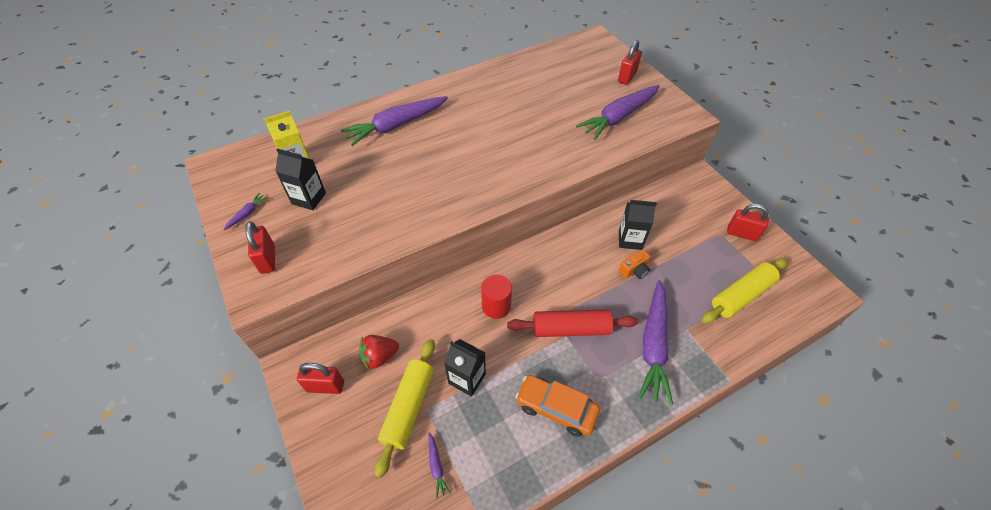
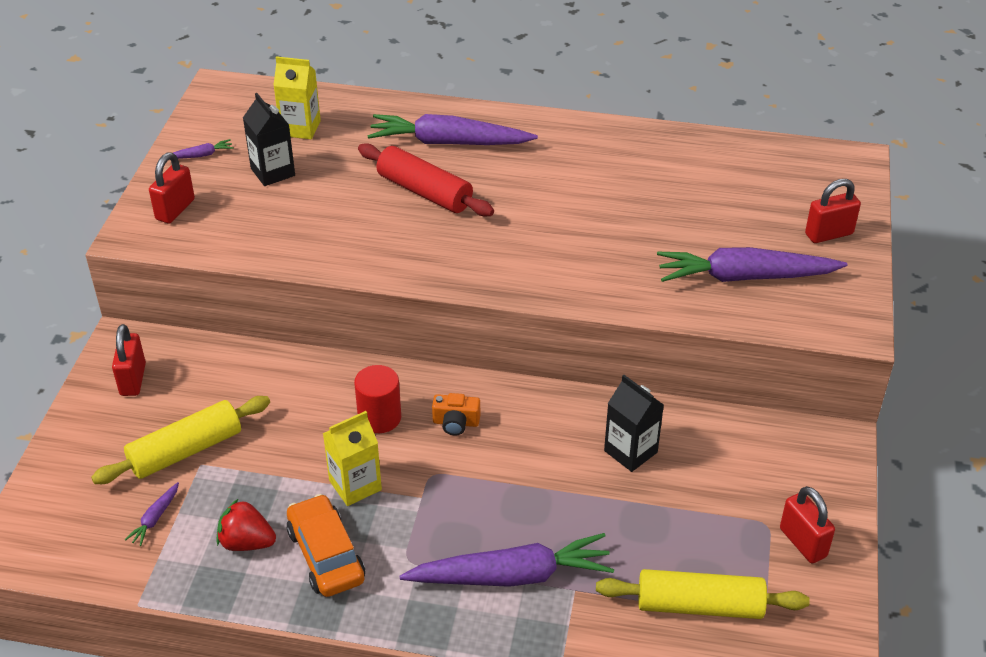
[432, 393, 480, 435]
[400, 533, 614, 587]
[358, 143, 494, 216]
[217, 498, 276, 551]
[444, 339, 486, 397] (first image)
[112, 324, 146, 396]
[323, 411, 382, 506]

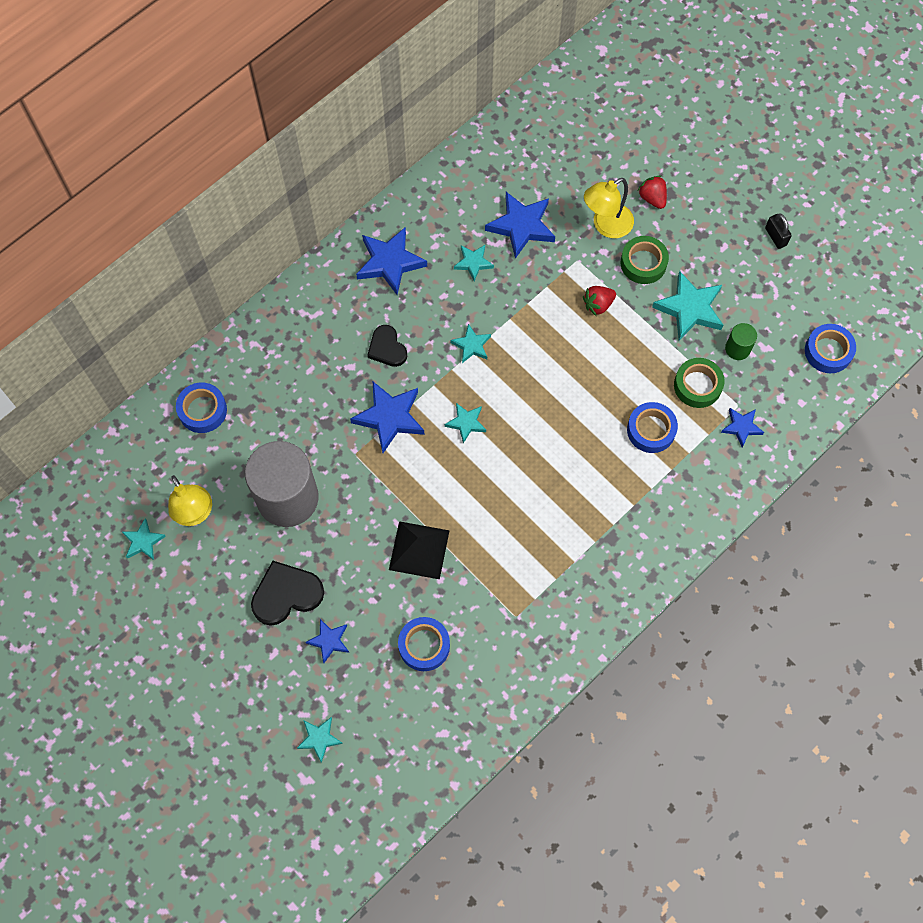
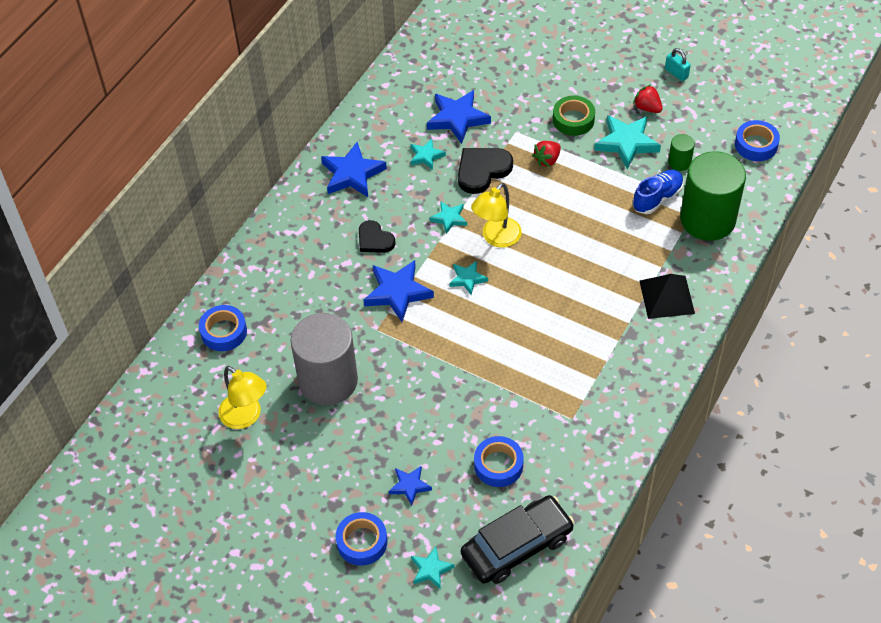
[633, 85, 663, 113]
[471, 183, 522, 248]
[665, 48, 691, 81]
[632, 170, 684, 214]
[336, 512, 387, 566]
[680, 151, 746, 241]
[122, 518, 166, 560] (first image)
[639, 274, 695, 319]
[458, 148, 513, 194]
[461, 495, 574, 584]

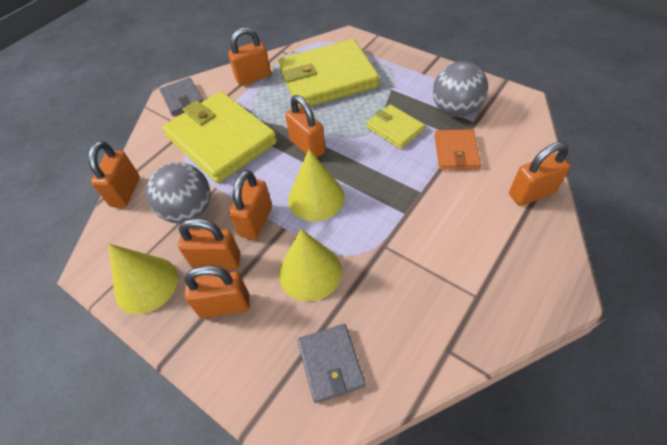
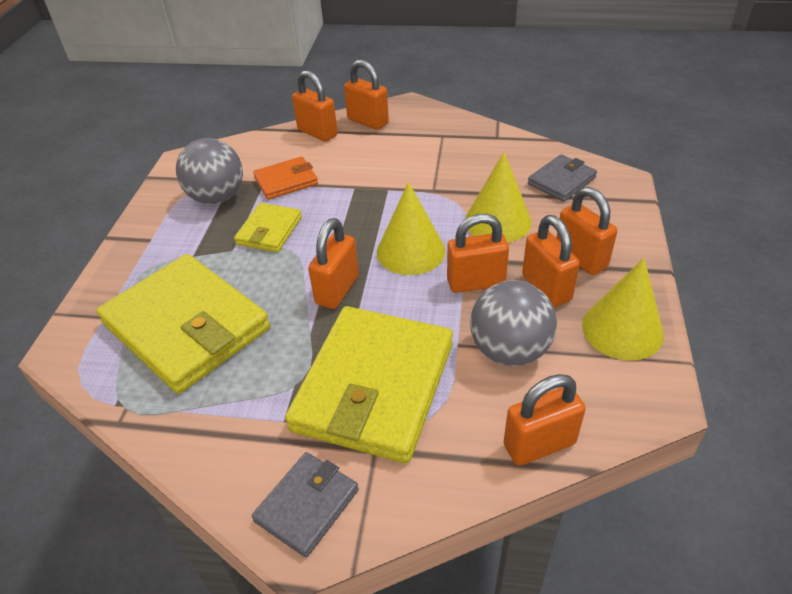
[344, 60, 389, 130]

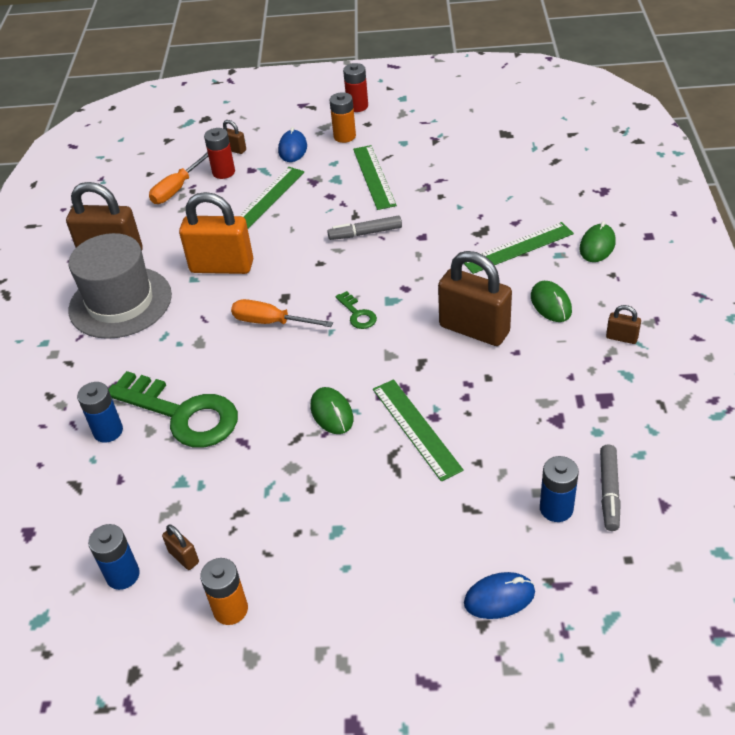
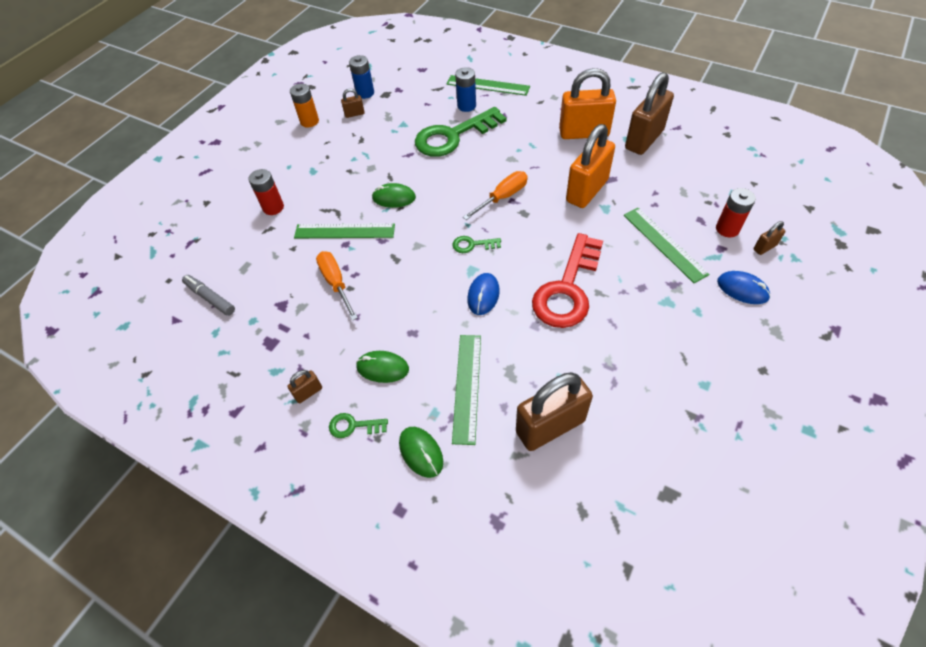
[248, 169, 284, 215]
[330, 92, 356, 143] (first image)
[447, 75, 530, 96]
[316, 251, 358, 321]
[532, 233, 603, 328]
[559, 68, 616, 139]
[516, 372, 593, 451]
[540, 456, 579, 522] (first image)
[467, 273, 500, 315]
[329, 413, 388, 438]

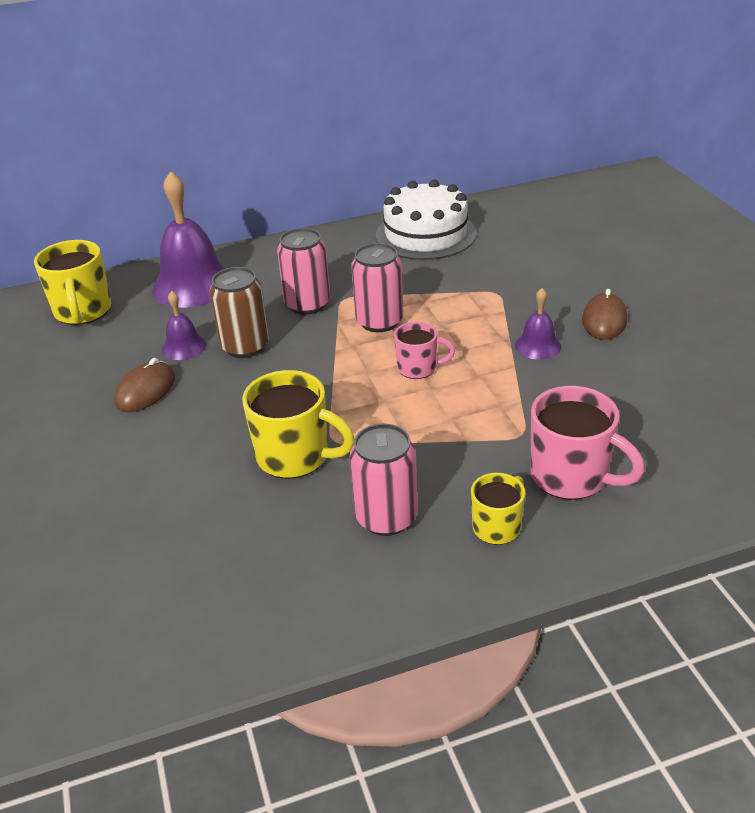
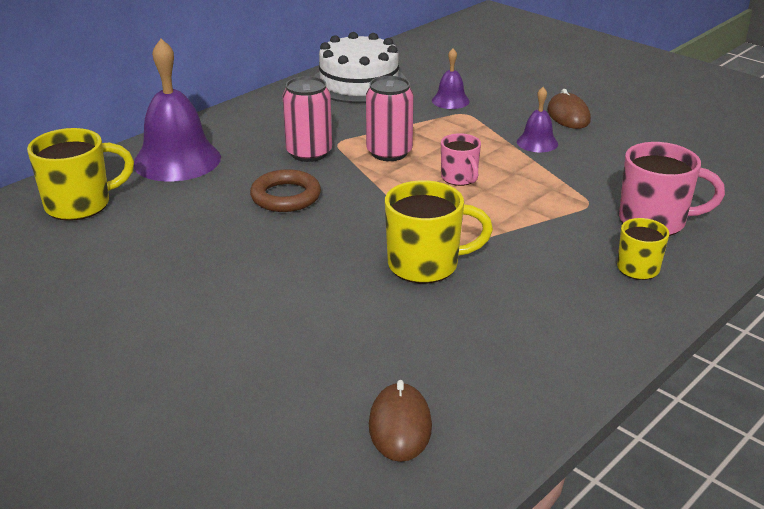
[27, 128, 134, 221]
[250, 169, 321, 212]
[432, 48, 470, 109]
[441, 133, 481, 186]
[369, 380, 432, 462]
[350, 424, 418, 536] (first image)

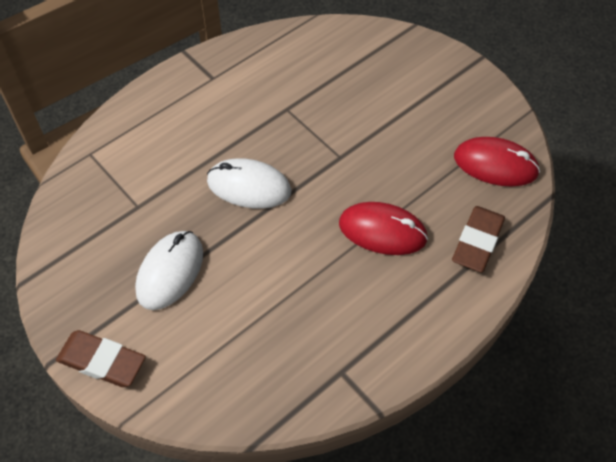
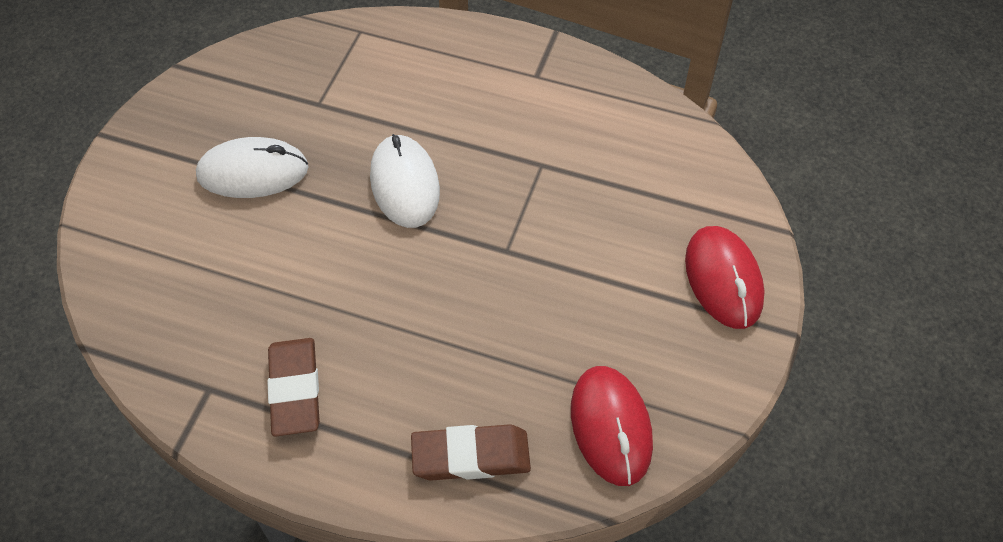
[685, 226, 765, 329]
[267, 338, 320, 437]

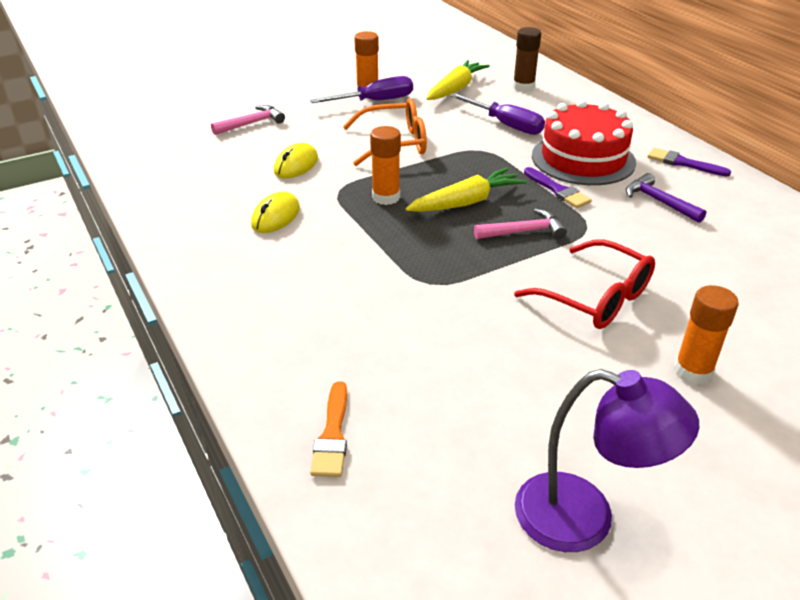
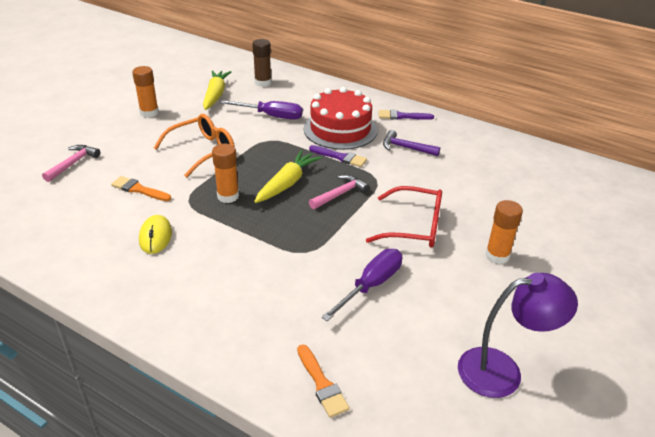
[321, 249, 402, 321]
[111, 176, 171, 201]

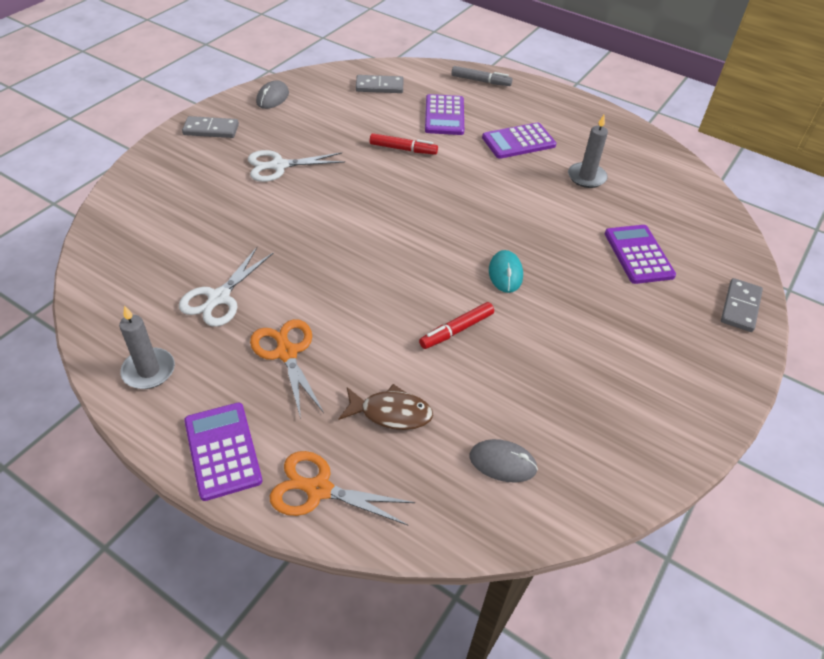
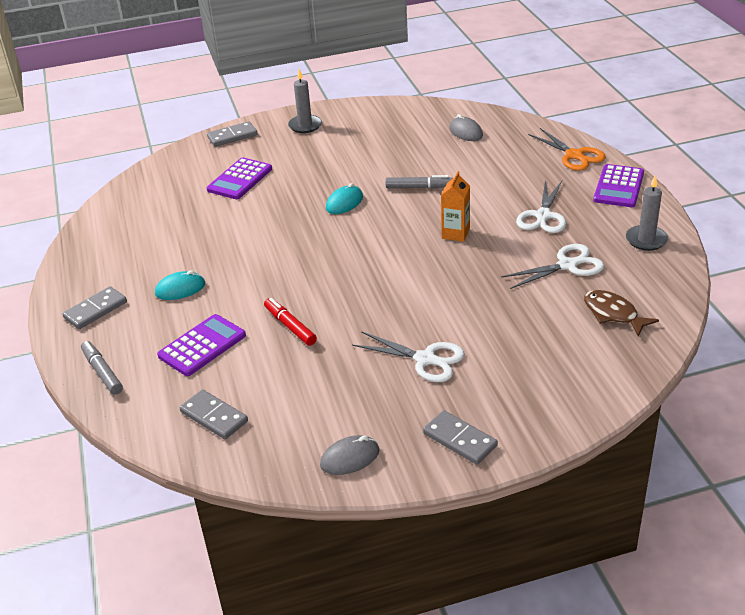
[288, 69, 322, 133]
[155, 271, 205, 300]
[385, 175, 453, 188]
[516, 180, 566, 233]
[584, 290, 659, 337]
[441, 171, 470, 242]
[62, 286, 127, 329]

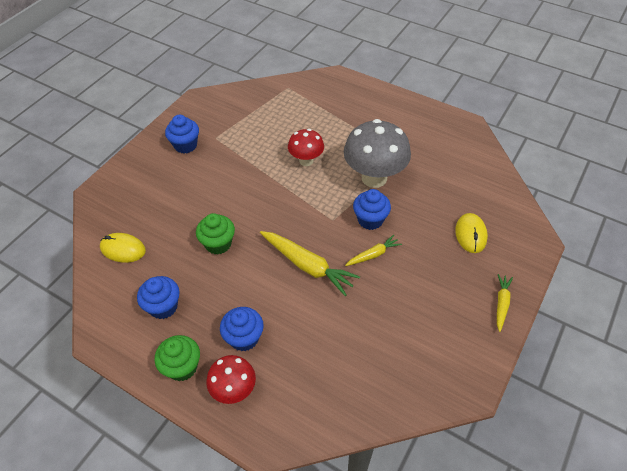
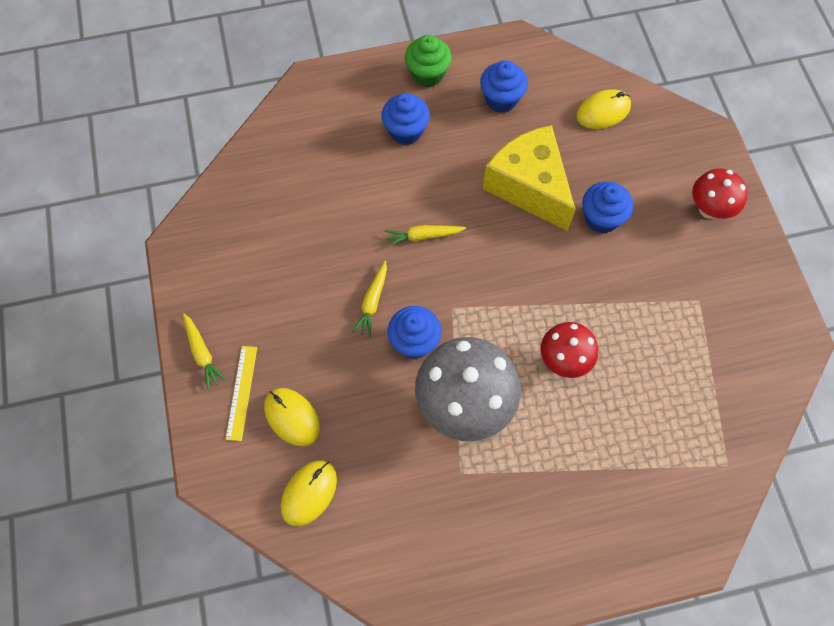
[582, 182, 633, 234]
[483, 125, 576, 231]
[385, 225, 466, 247]
[692, 169, 747, 219]
[225, 346, 257, 441]
[281, 461, 337, 526]

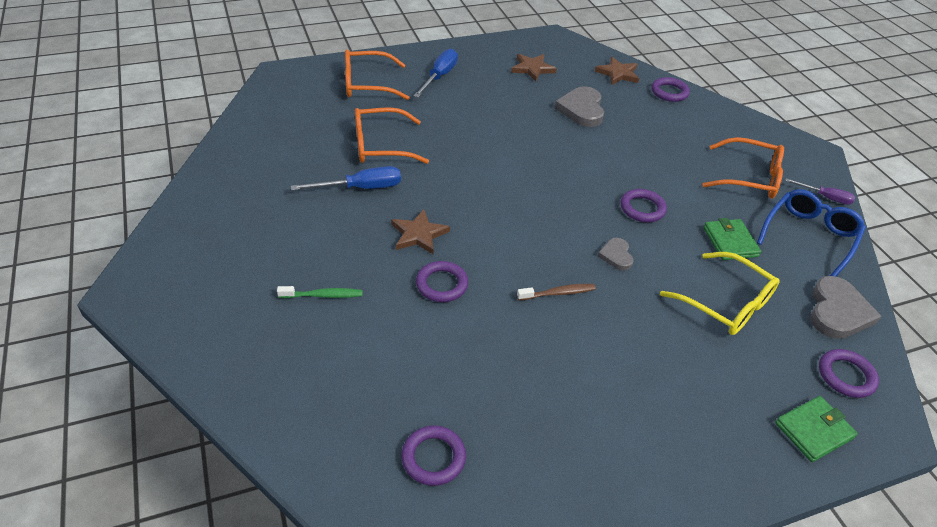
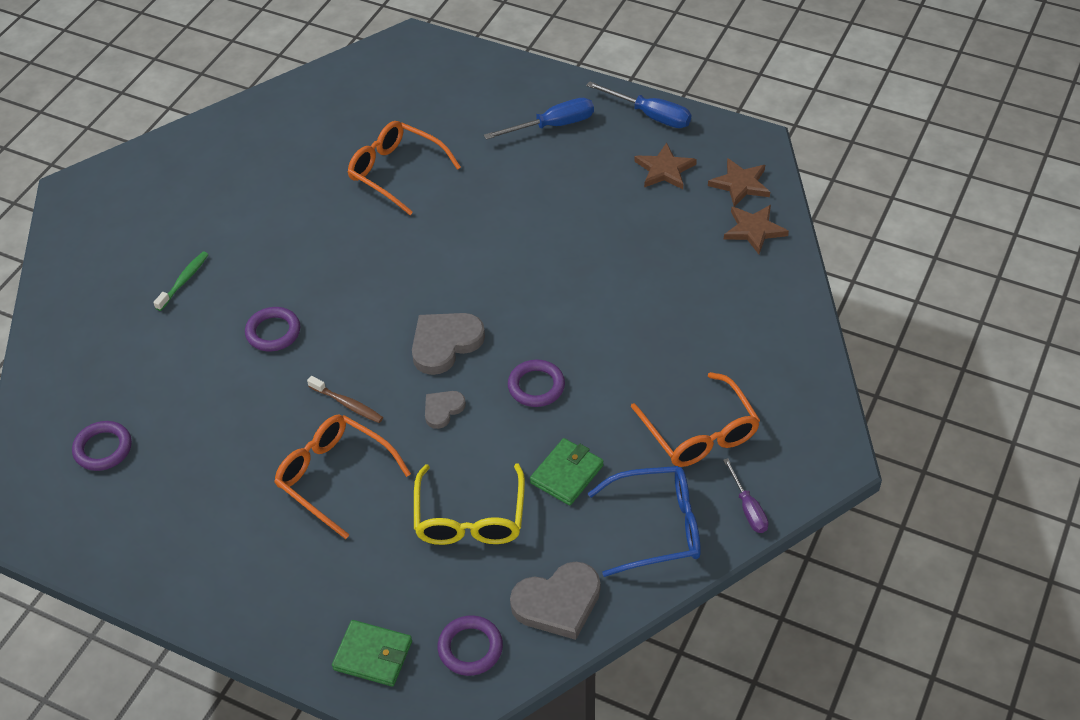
[274, 415, 411, 539]
[652, 77, 690, 102] (first image)
[412, 313, 485, 375]
[586, 81, 691, 128]
[708, 158, 770, 207]
[153, 252, 209, 311]

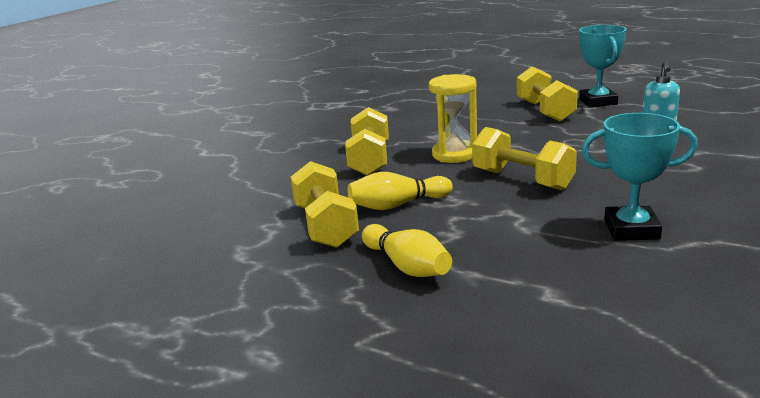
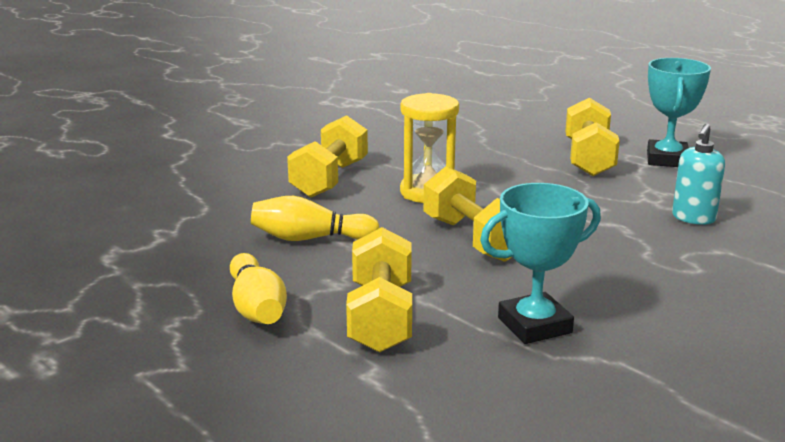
[480, 183, 601, 344]
[346, 227, 412, 353]

